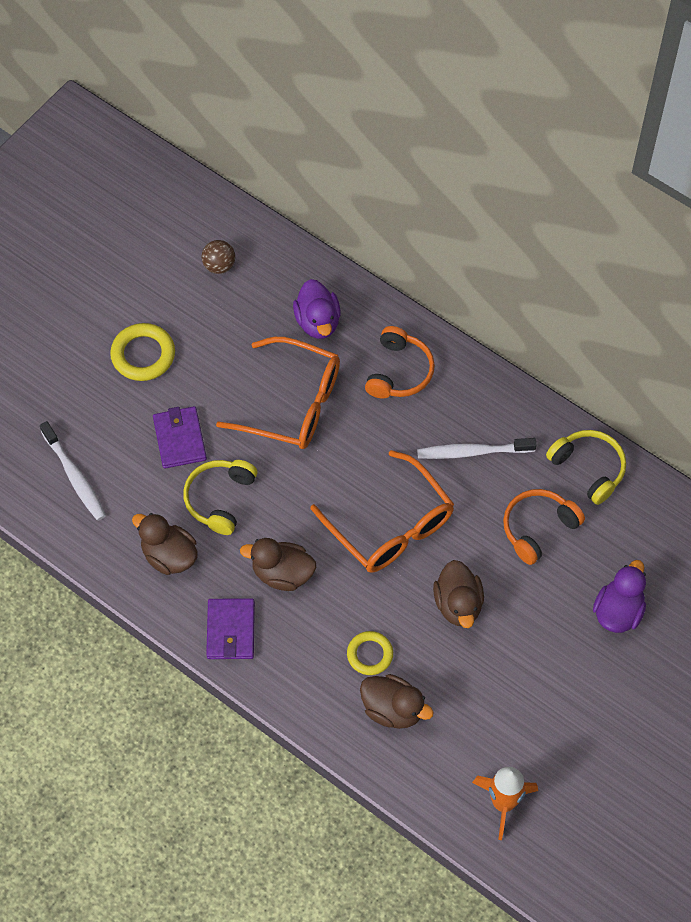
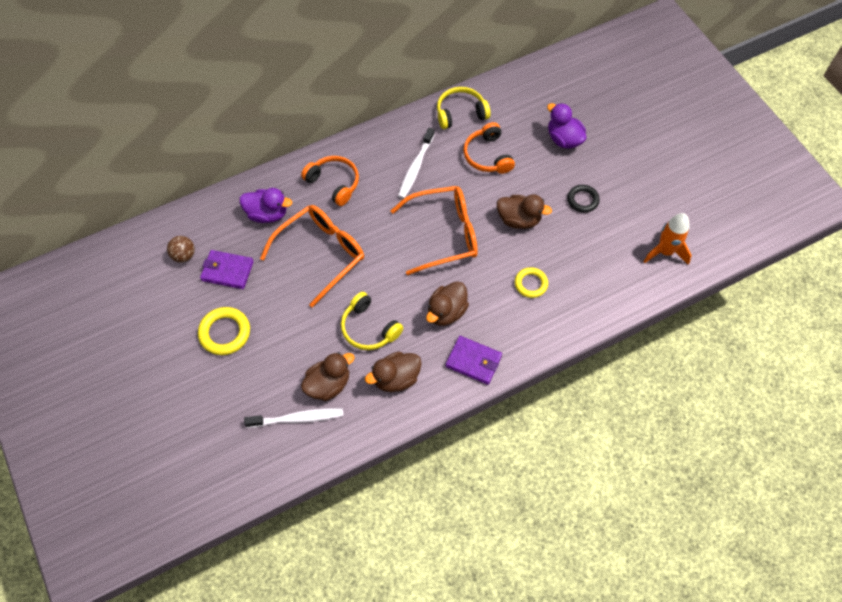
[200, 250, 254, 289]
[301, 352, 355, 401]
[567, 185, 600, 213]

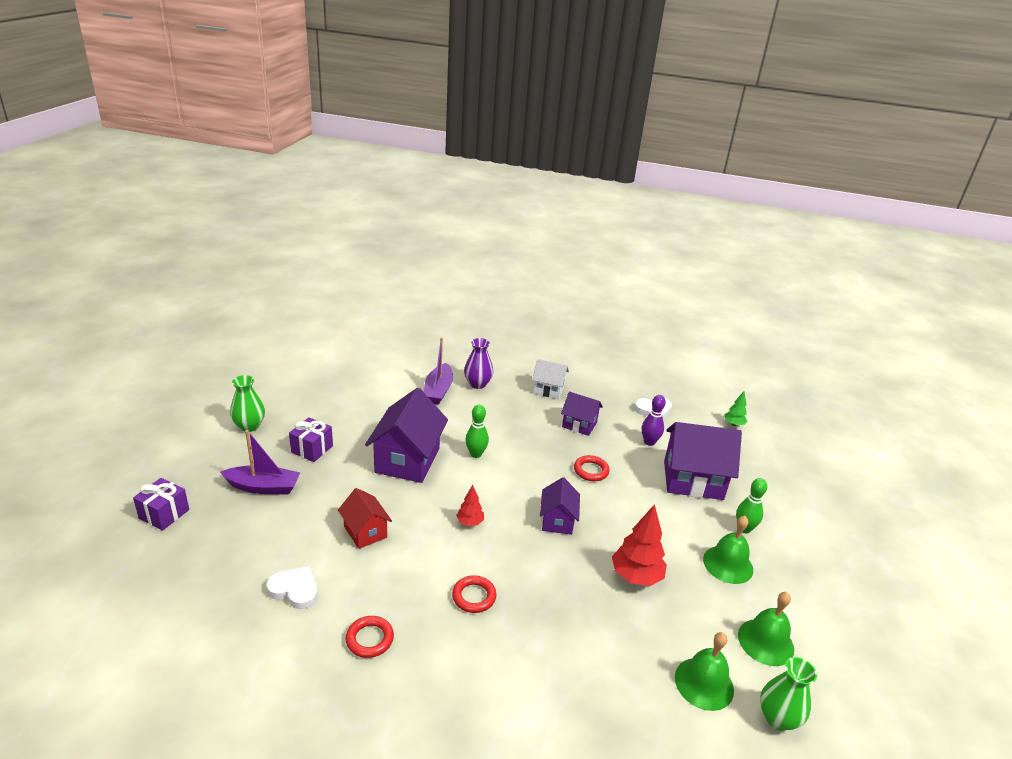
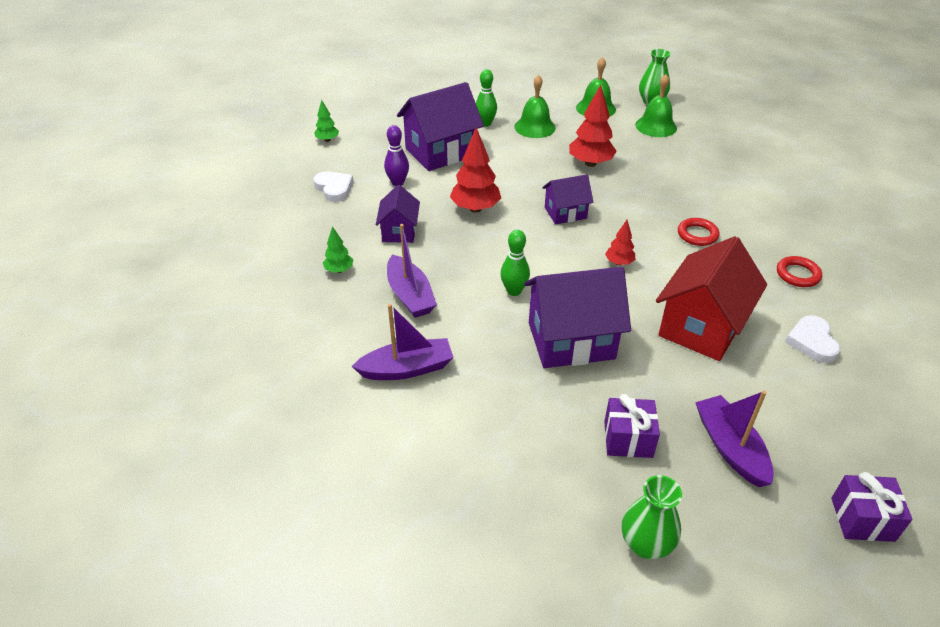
[464, 338, 493, 389] (first image)
[323, 226, 353, 273]
[397, 82, 484, 171]
[450, 128, 501, 213]
[656, 236, 767, 361]
[387, 224, 437, 318]

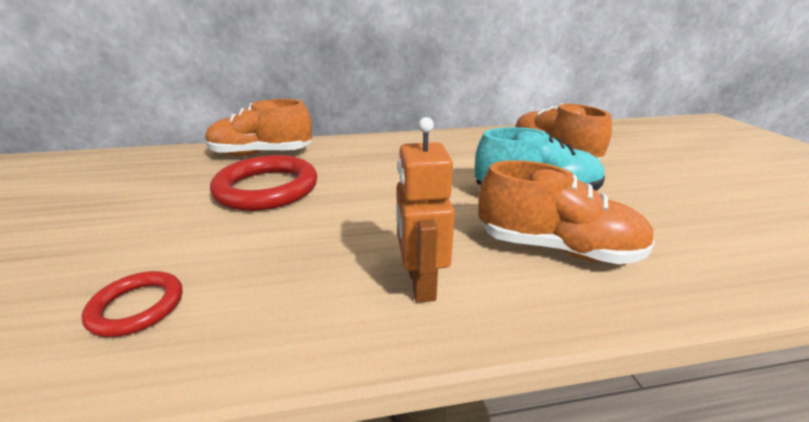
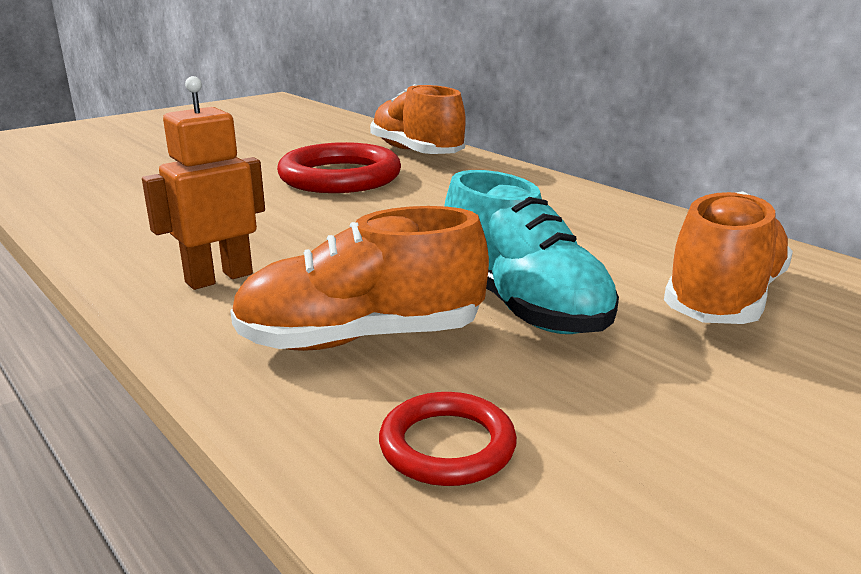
[230, 206, 489, 351]
[379, 392, 517, 486]

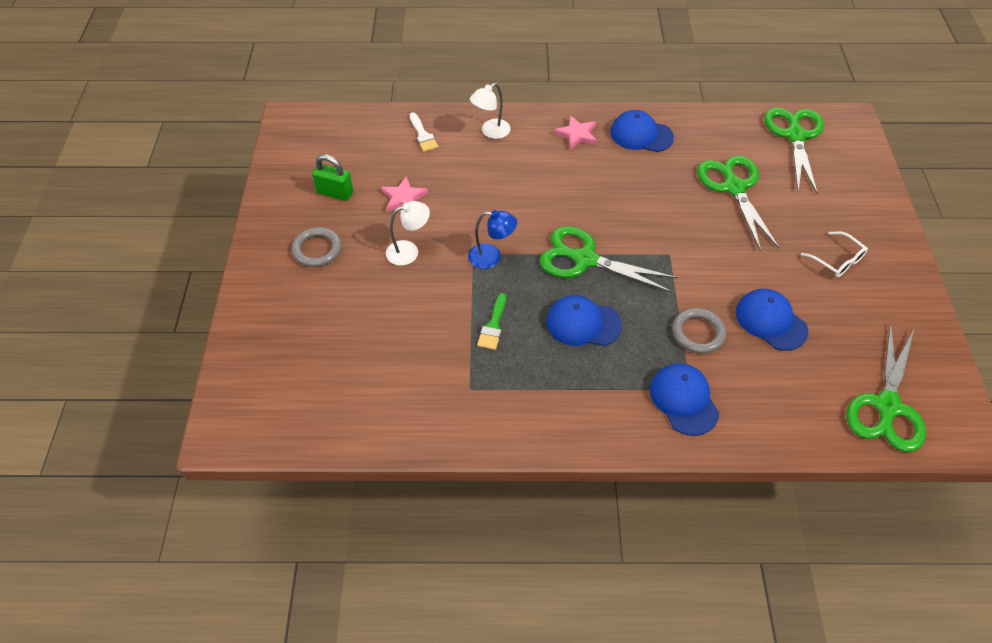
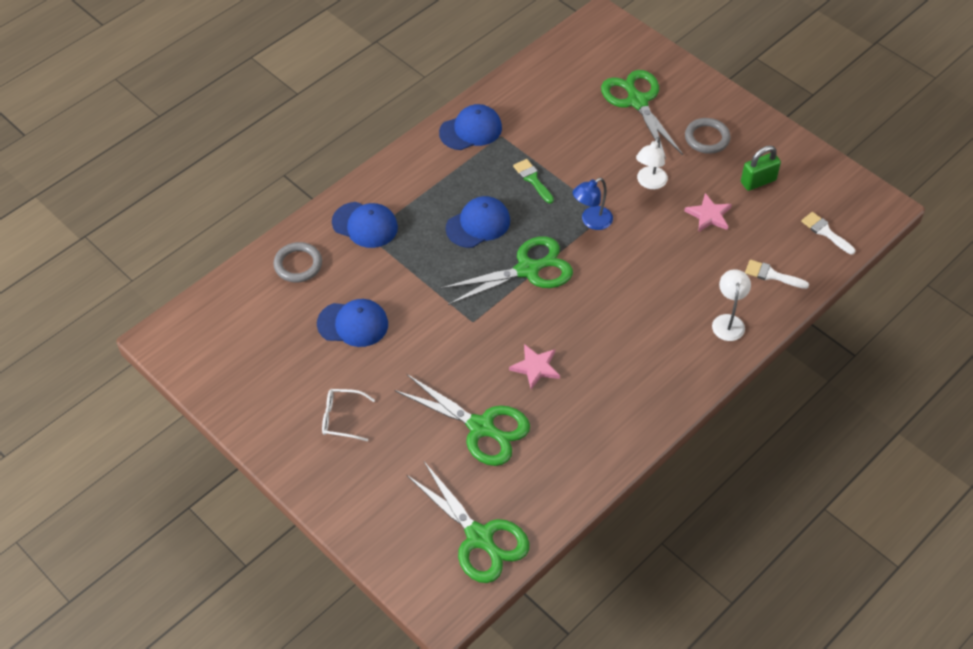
[439, 104, 502, 150]
[509, 344, 560, 390]
[273, 242, 322, 282]
[601, 70, 683, 159]
[801, 212, 856, 255]

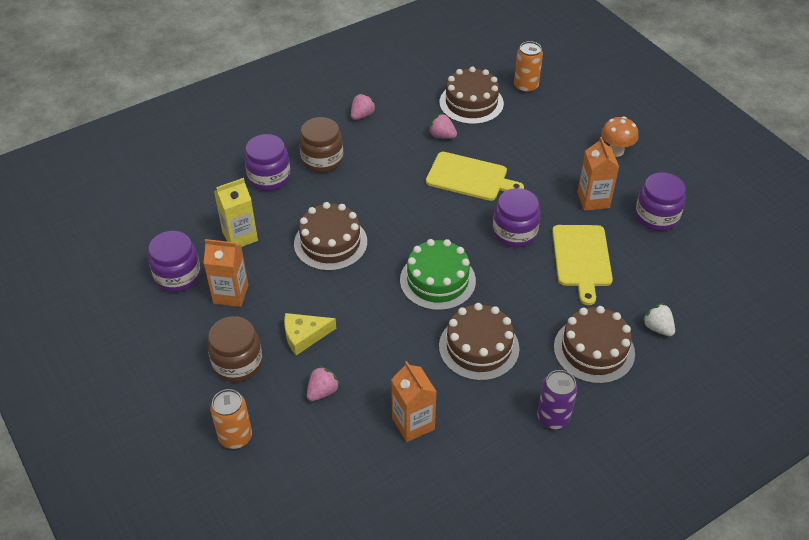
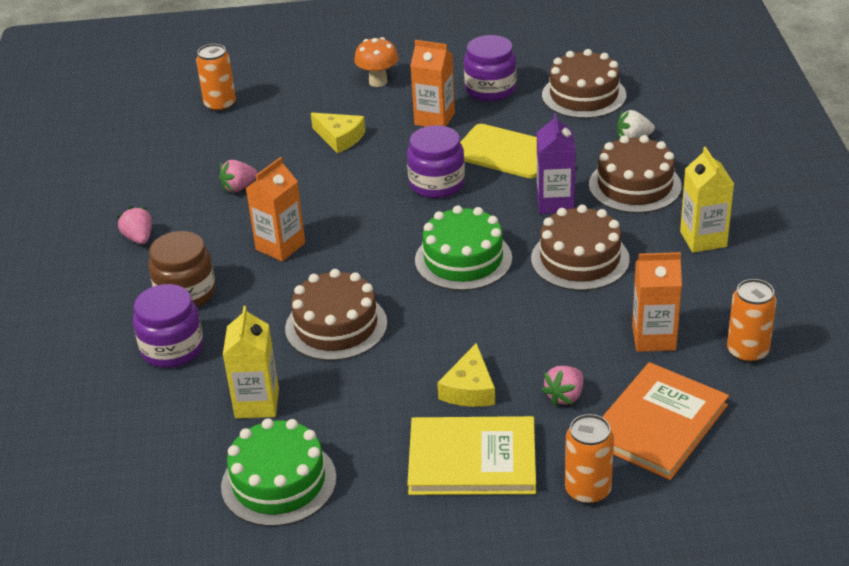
[542, 49, 626, 119]
[426, 152, 524, 201] (first image)
[221, 418, 337, 527]
[246, 157, 305, 261]
[407, 416, 536, 495]
[542, 366, 583, 406]
[680, 147, 734, 253]
[311, 113, 365, 153]
[537, 113, 576, 214]
[727, 279, 777, 363]
[602, 362, 729, 480]

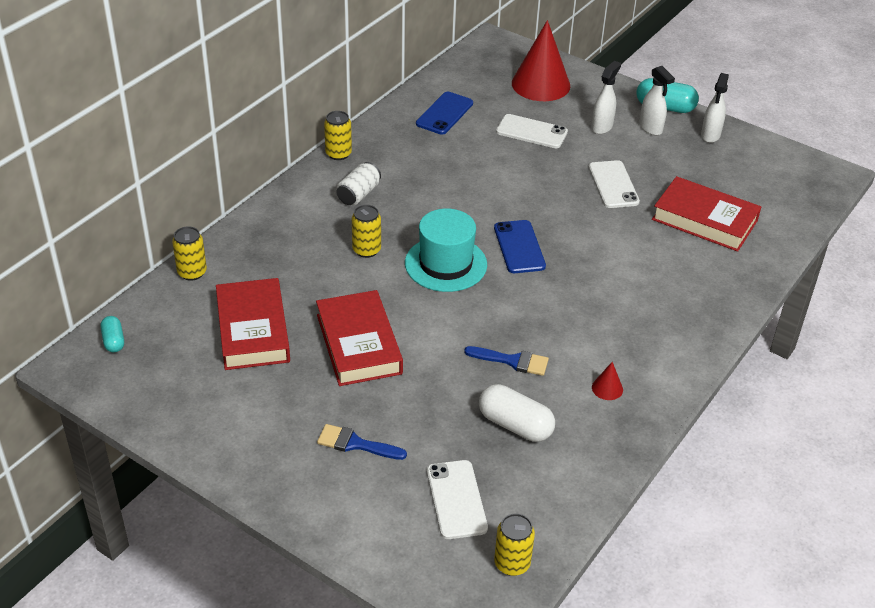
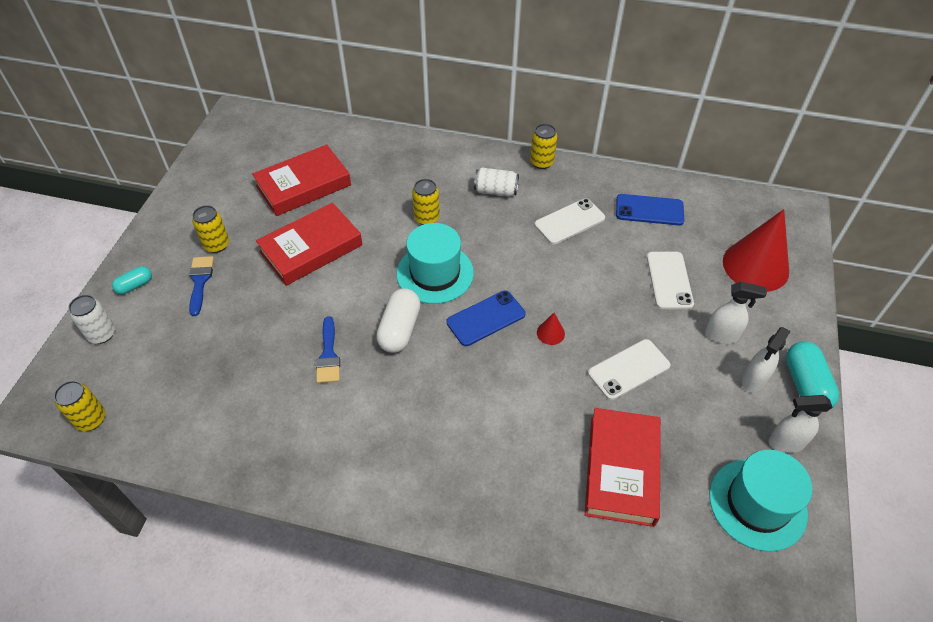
[192, 205, 229, 253]
[112, 266, 152, 294]
[537, 313, 565, 345]
[376, 288, 421, 353]
[535, 198, 605, 244]
[68, 295, 115, 344]
[709, 450, 813, 552]

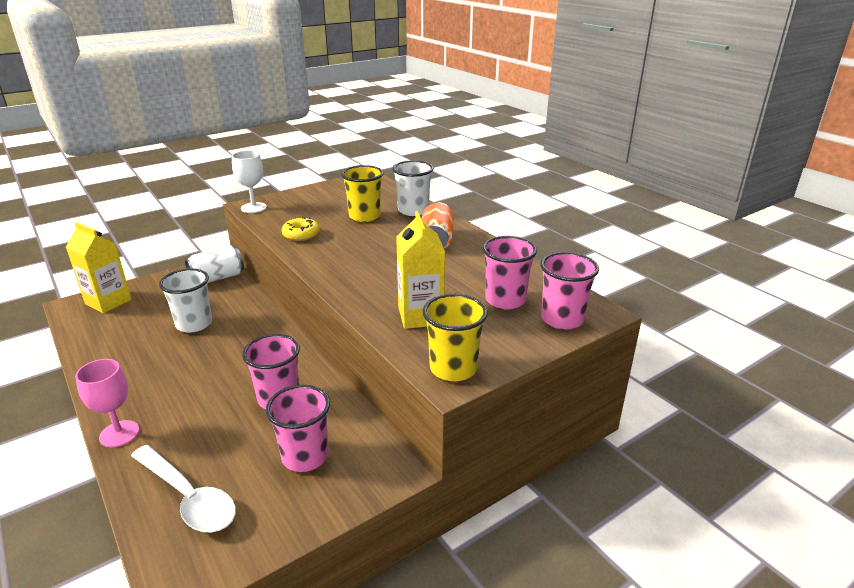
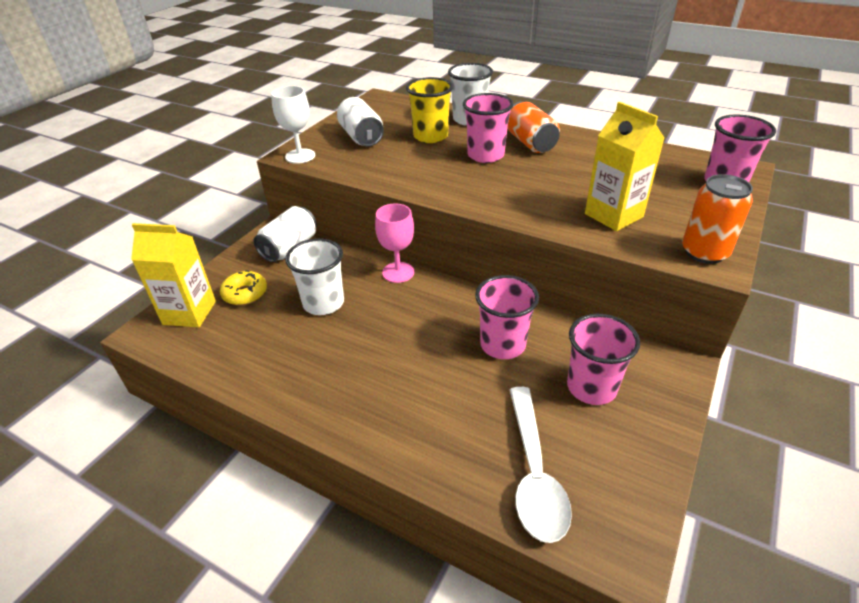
[220, 270, 267, 305]
[463, 93, 514, 163]
[682, 174, 753, 264]
[375, 203, 414, 283]
[510, 387, 572, 543]
[337, 97, 384, 146]

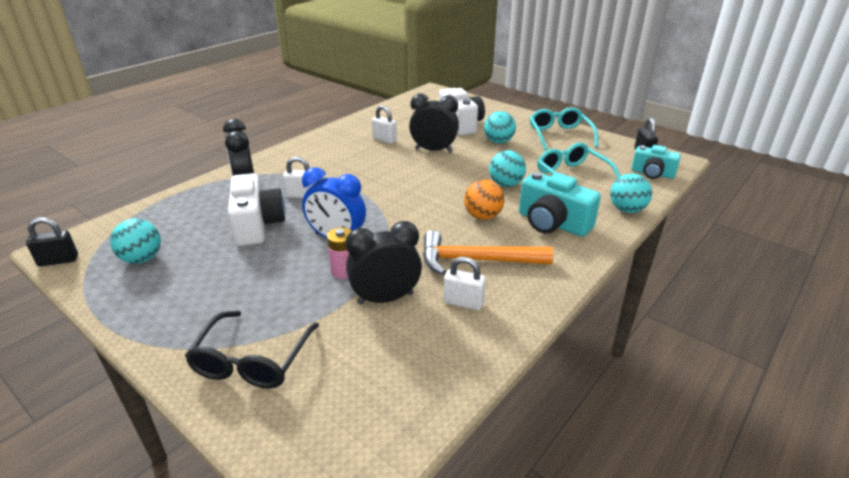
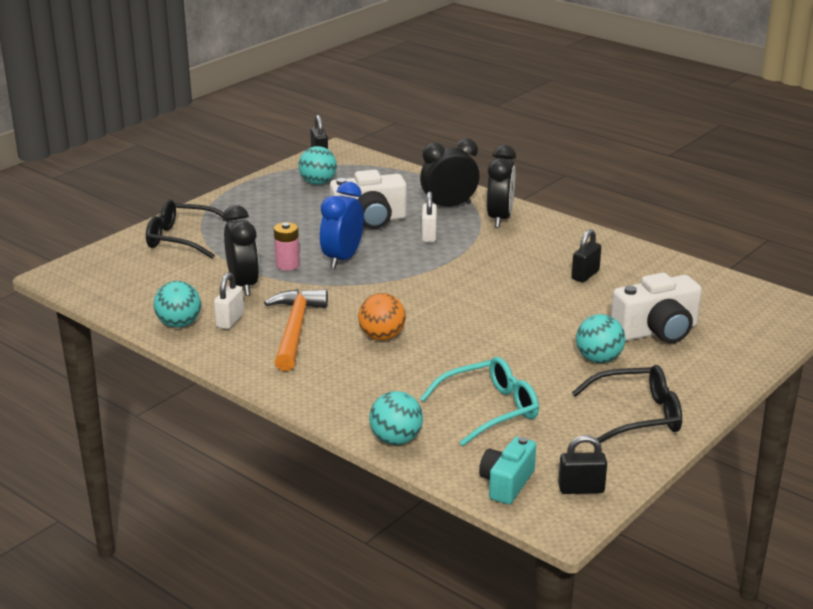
[487, 145, 516, 228]
[572, 229, 601, 282]
[572, 365, 682, 443]
[154, 281, 201, 328]
[519, 172, 601, 237] (first image)

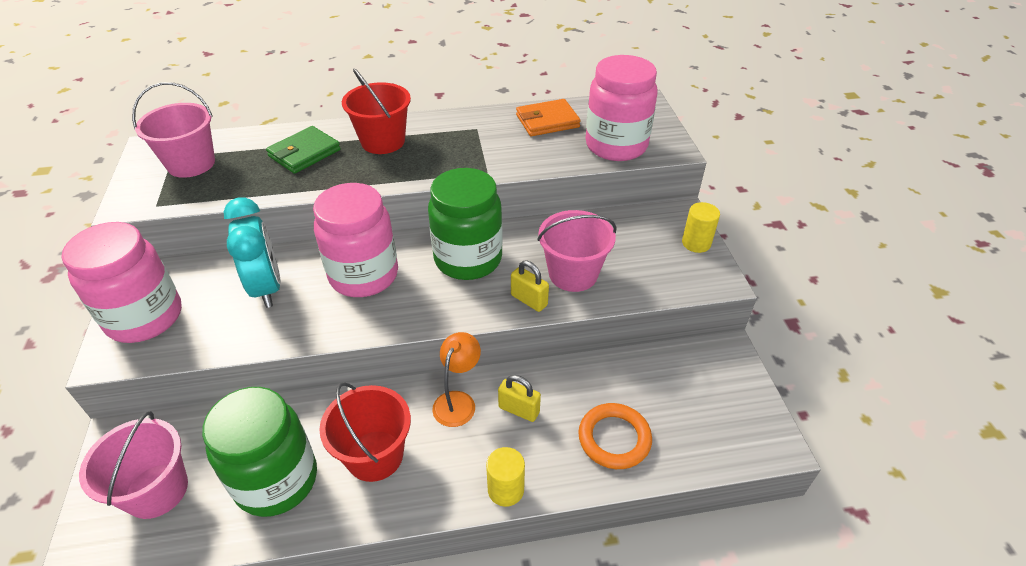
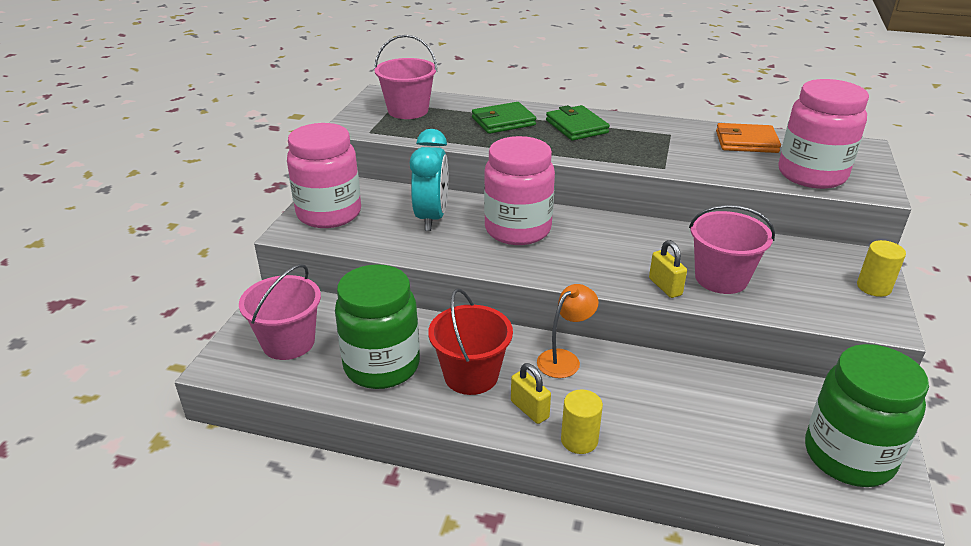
[546, 105, 610, 141]
[805, 344, 929, 487]
[511, 363, 551, 424]
[578, 403, 652, 469] (first image)

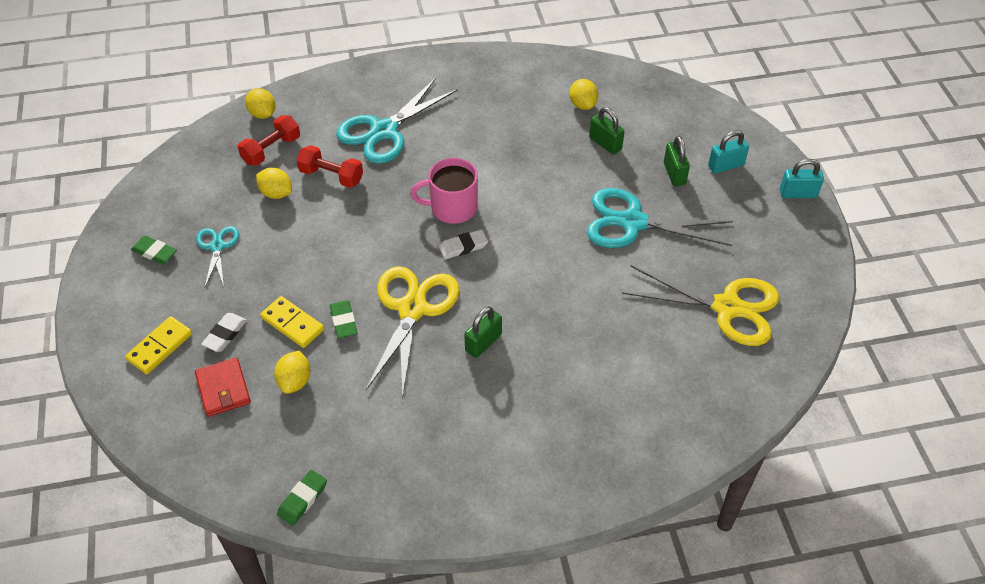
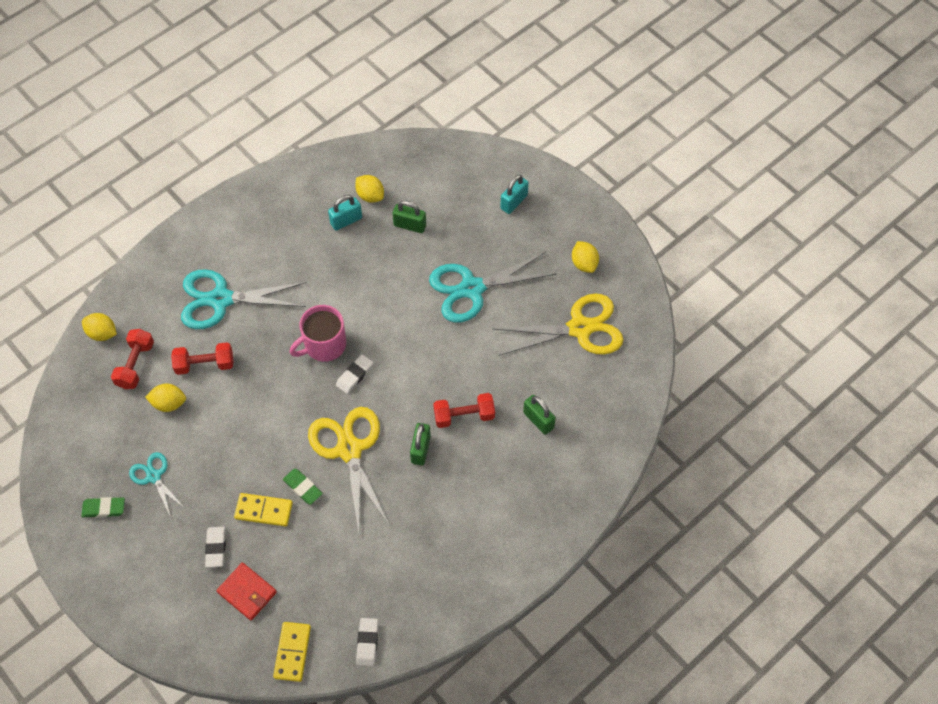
[181, 269, 307, 329]
[523, 395, 556, 435]
[328, 195, 362, 231]
[273, 622, 311, 682]
[572, 241, 599, 273]
[356, 618, 379, 666]
[433, 393, 495, 428]

